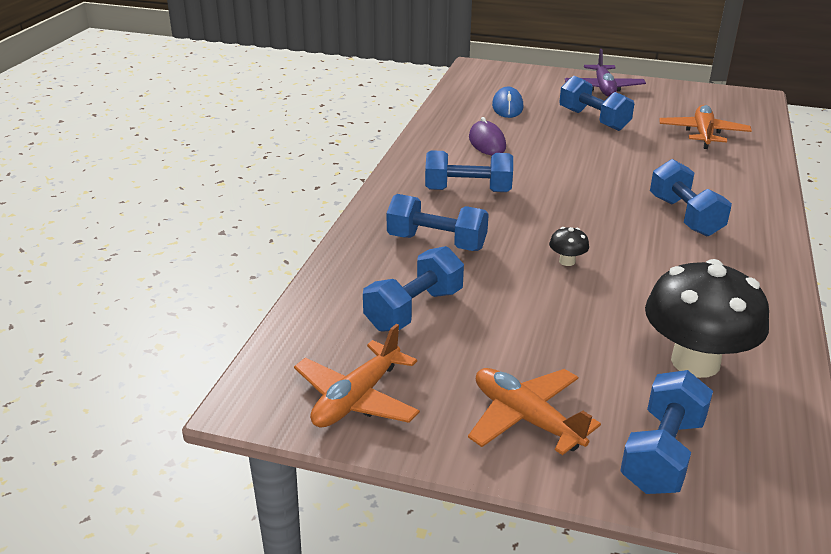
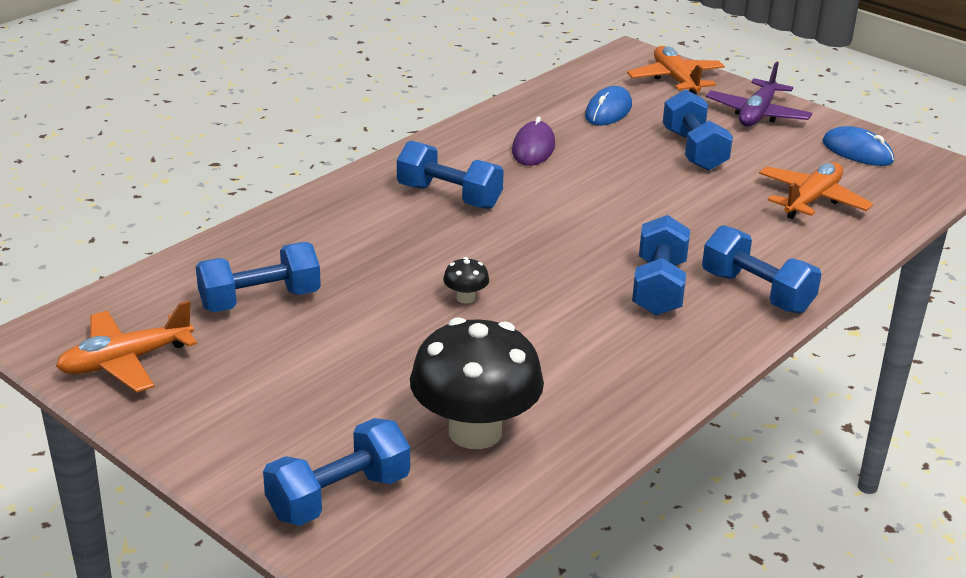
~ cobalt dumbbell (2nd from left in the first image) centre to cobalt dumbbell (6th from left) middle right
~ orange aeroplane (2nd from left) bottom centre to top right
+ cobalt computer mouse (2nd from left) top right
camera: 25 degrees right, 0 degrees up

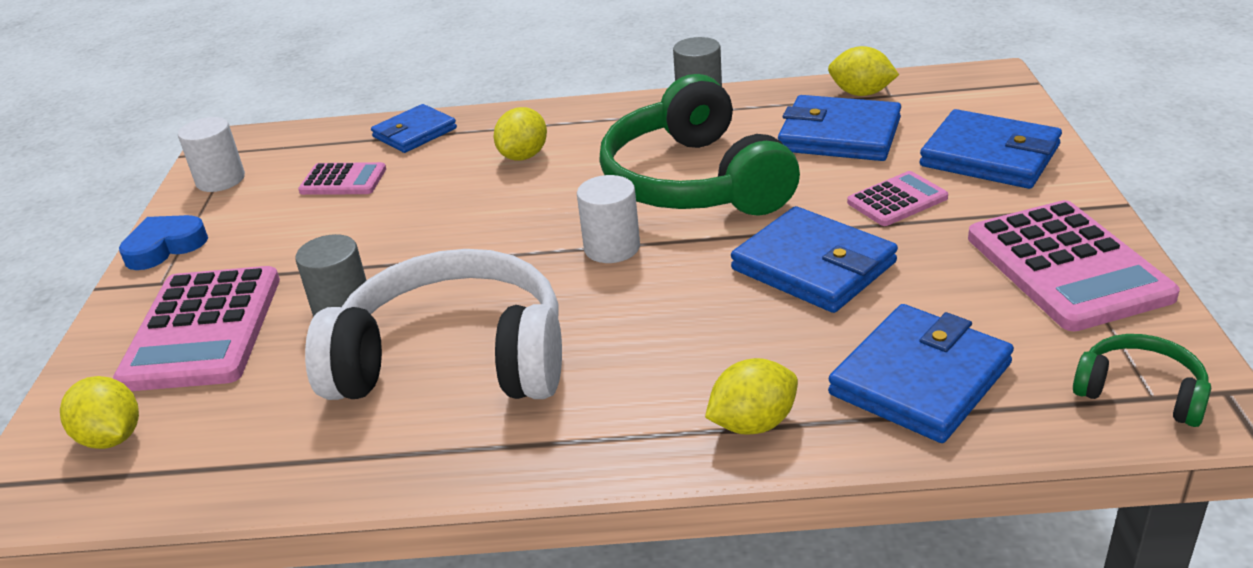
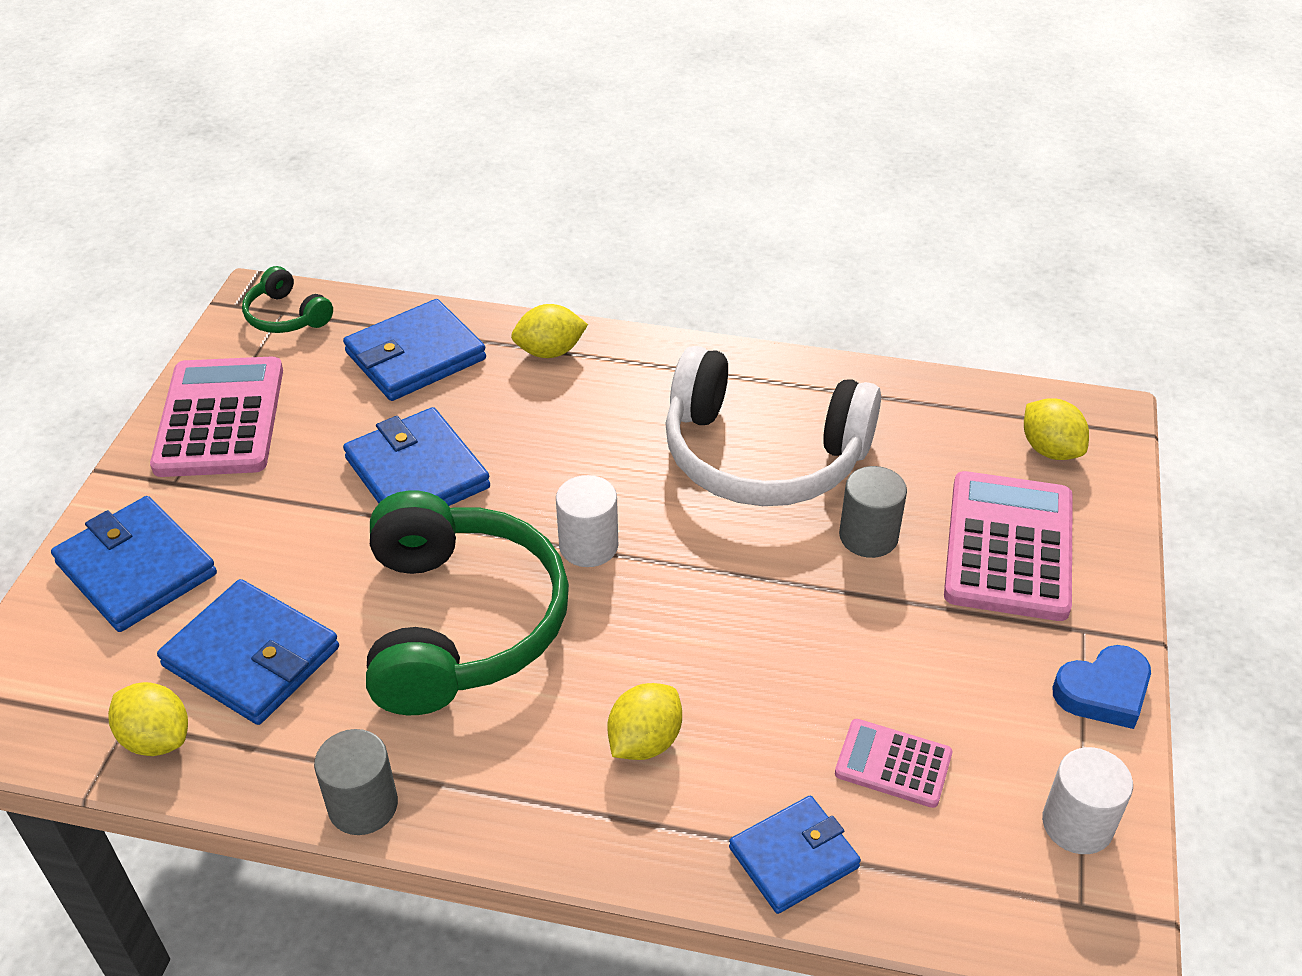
- rosy pocket calculator (3rd from left) middle right
camera: 170 degrees left, 10 degrees up

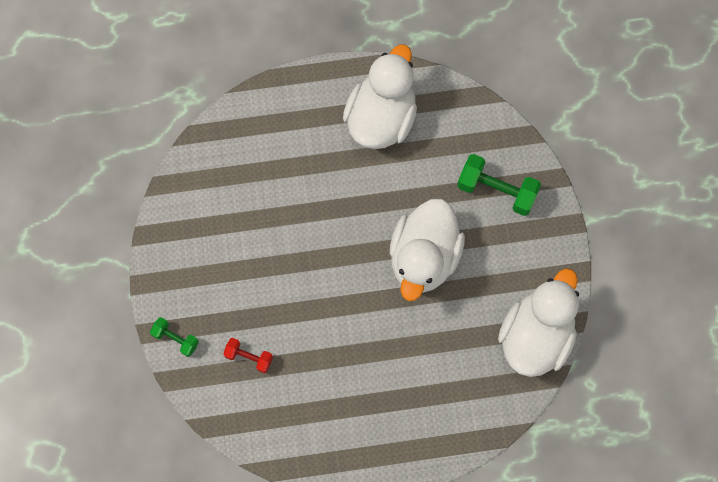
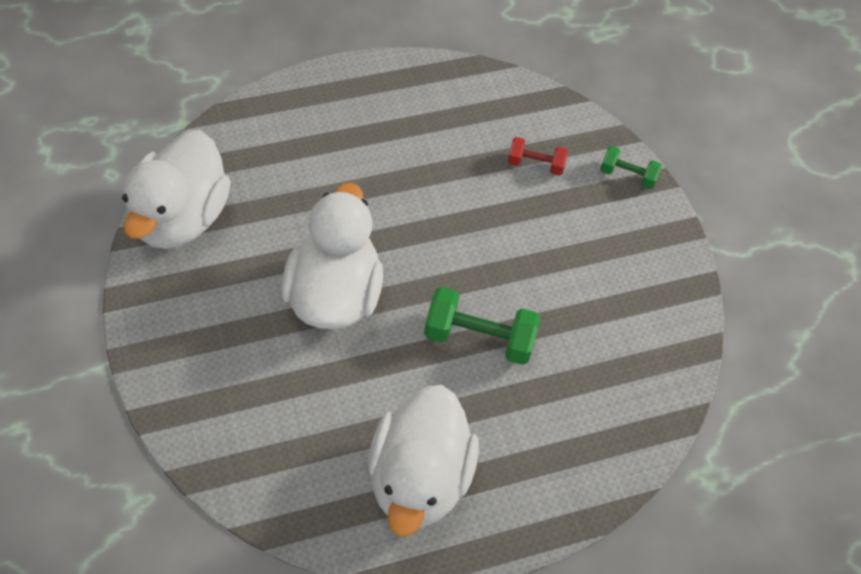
~ leaf-green dumbbell (2nd from left in the first image) middle right to leaf-green dumbbell (1st from left) centre
camera: 165 degrees right, 15 degrees down

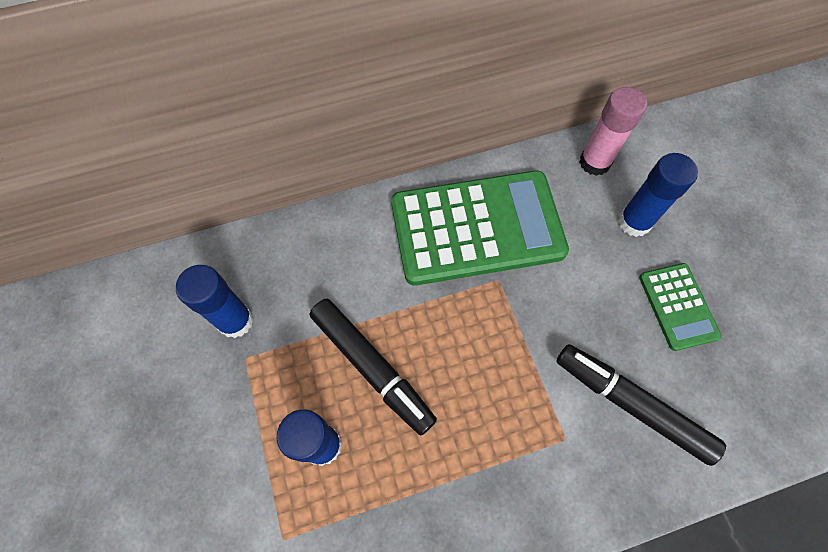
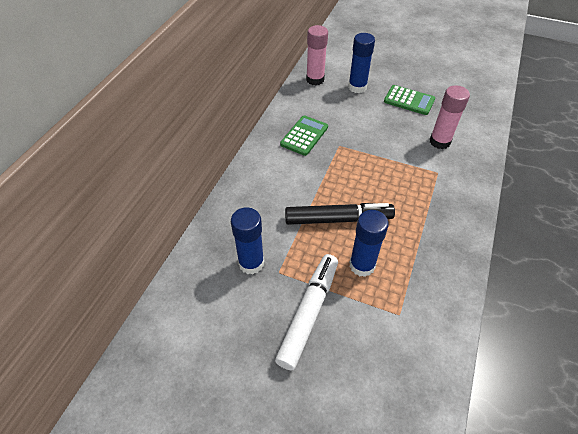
~ leaf-green pocket calculator (1st from left) centre = top centre x0.49
~ ebony felt pen (2nd from left) bottom right to rosy glue (2nd from left) top right
+ pure white felt pen bottom centre
camera: 50 degrees left, 15 degrees down

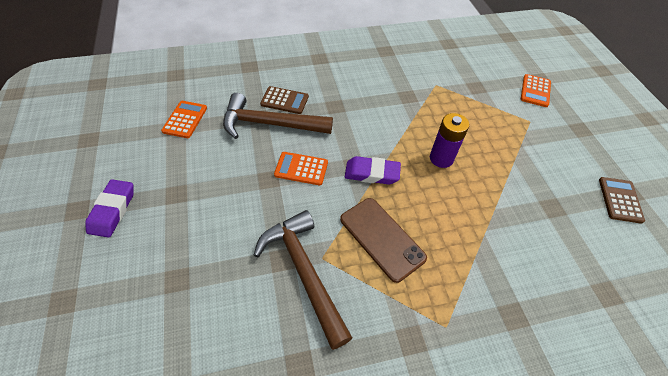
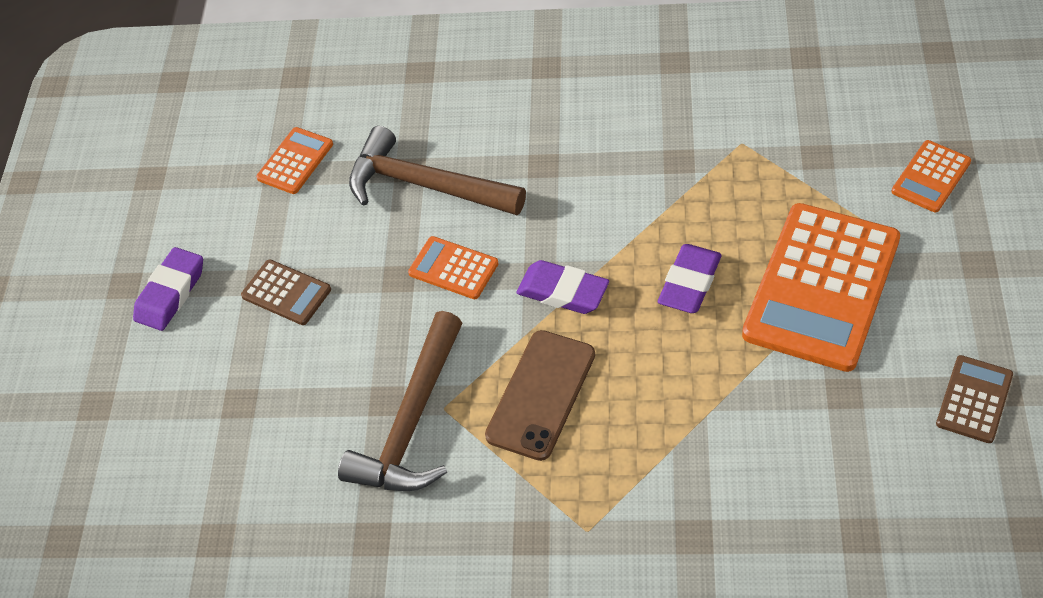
~ brown claw hammer (2nd from left in the first image) bottom centre = bottom centre 150 degrees counterclockwise
~ brown pocket calculator (1st from left) top centre to middle left
~ brown smartphone centre = centre 45 degrees clockwise
~ violet battery middle right to violet gum eraser (3rd from left) centre
+ orange pocket calculator (3rd from left) middle right
camera: 25 degrees right, 0 degrees up

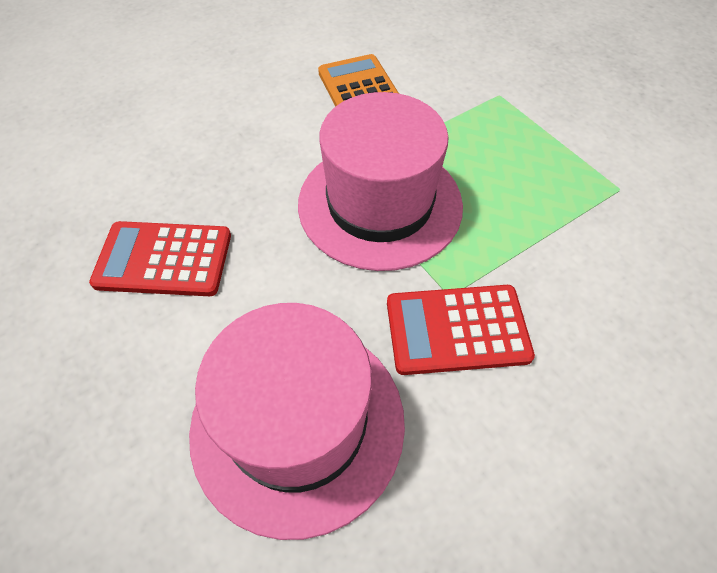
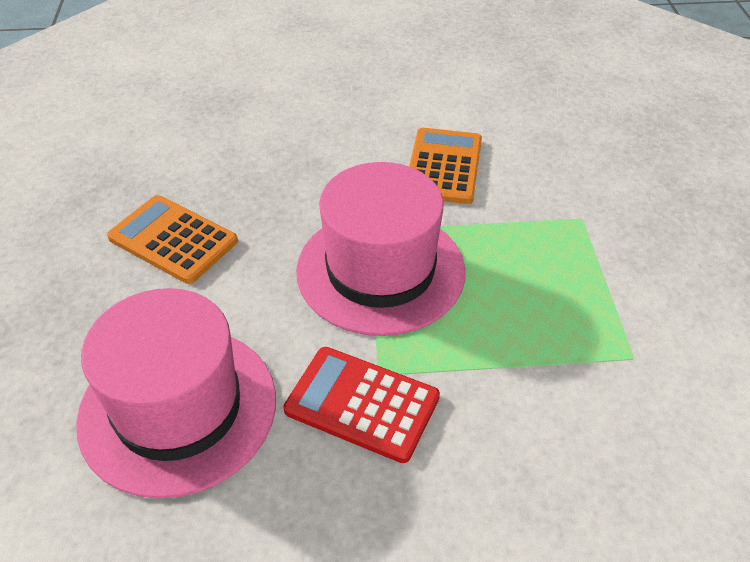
~ crimson pocket calculator (1st from left) middle left to orange pocket calculator (1st from left) middle left
camera: 30 degrees right, 10 degrees down

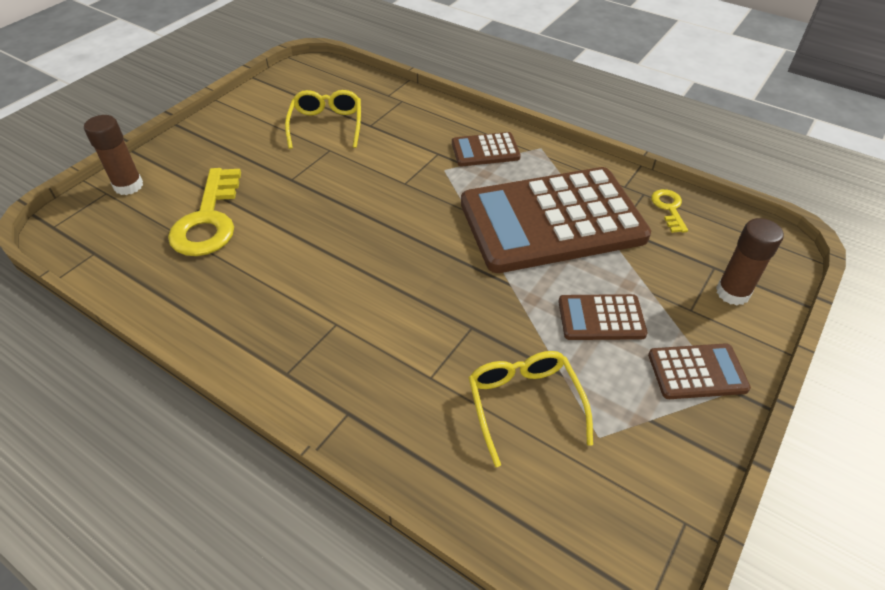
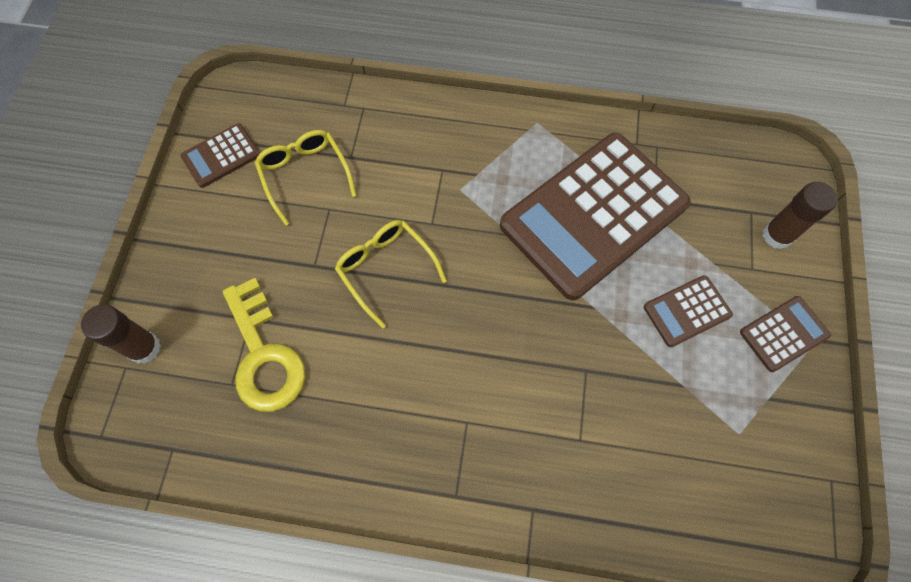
~ brown pocket calculator (1st from left) top centre to top left
~ golden spectacles (2nd from left) bottom centre to centre
- golden latchkey (2nd from left) middle right
camera: 25 degrees left, 20 degrees up

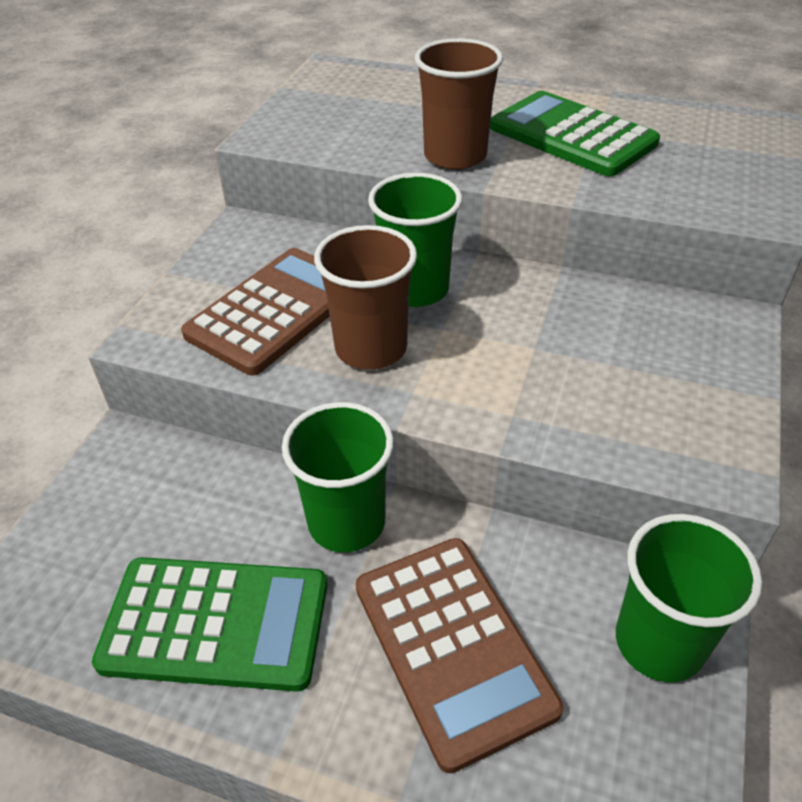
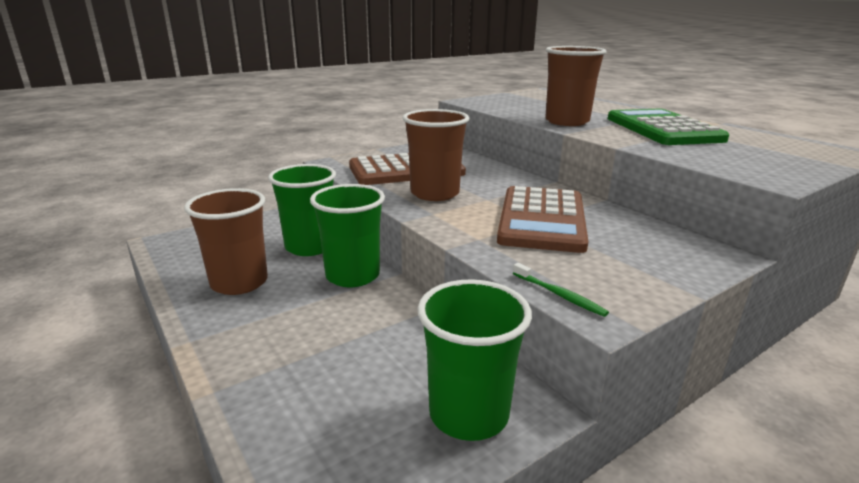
~ leaf-green pocket calculator (1st from left) bottom left to brown cup (1st from left) middle left
~ brown pocket calculator (2nd from left) bottom centre to centre
~ leaf-green cup (2nd from left in the first image) top centre to leaf-green cup (1st from left) centre
+ leaf-green toothbrush centre
camera: 35 degrees right, 20 degrees down

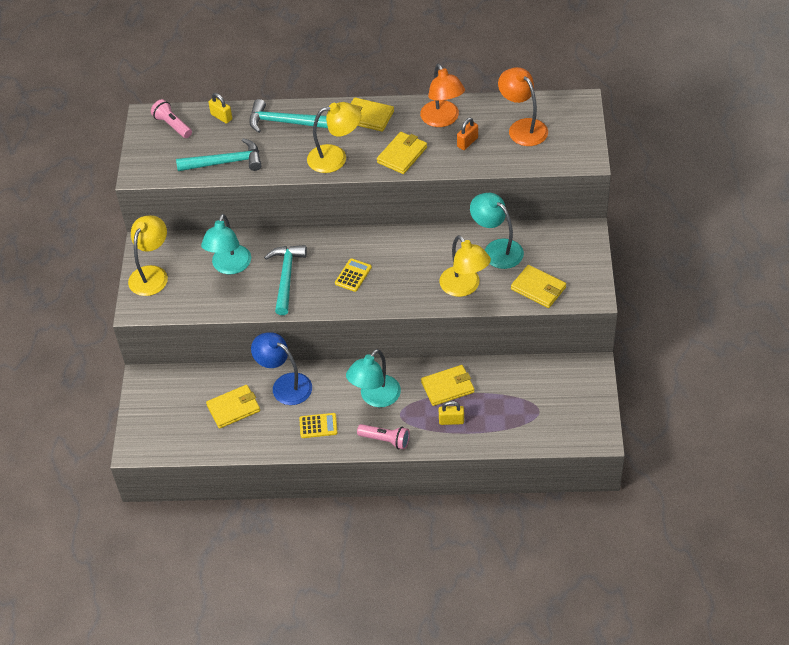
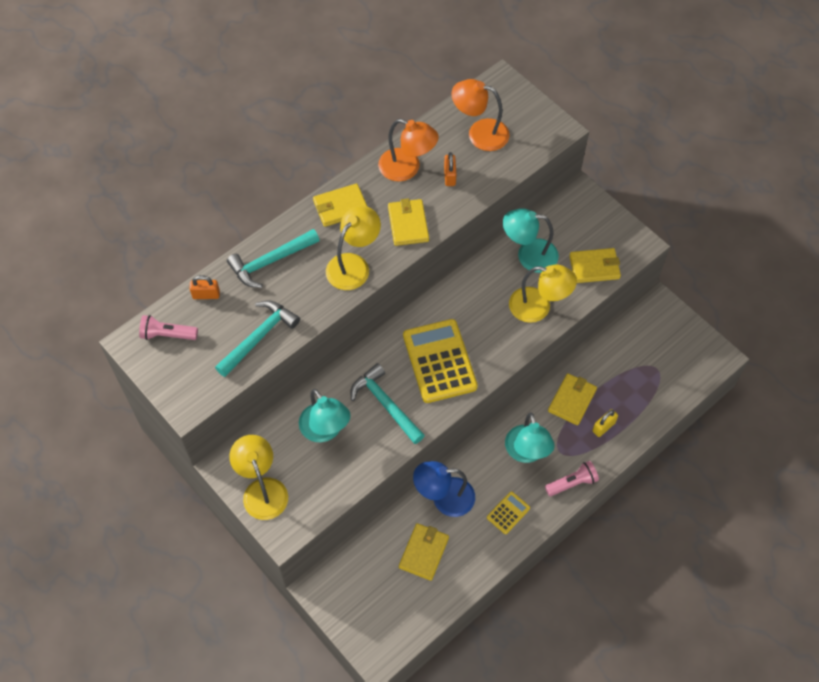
~ golden small lock (1st from left) top left to orange small lock (1st from left) middle left
~ golden pocket calculator (2nd from left in the first image) centre = centre x2.14
camera: 45 degrees left, 10 degrees up

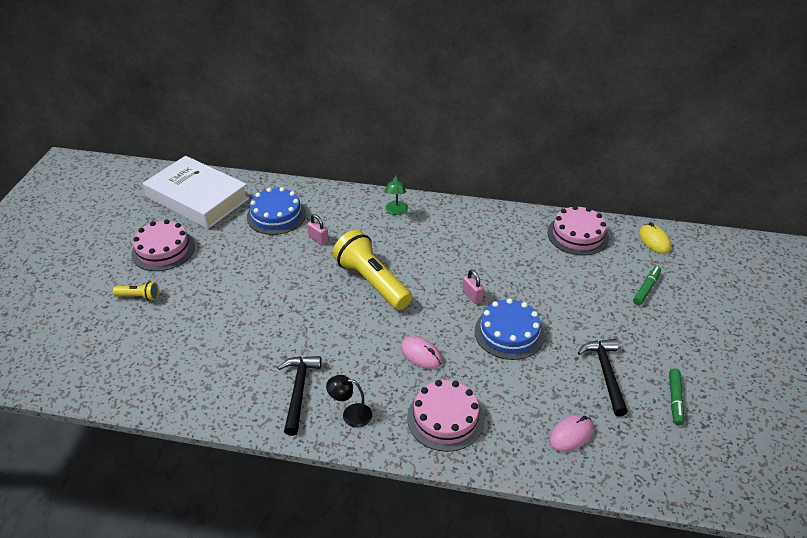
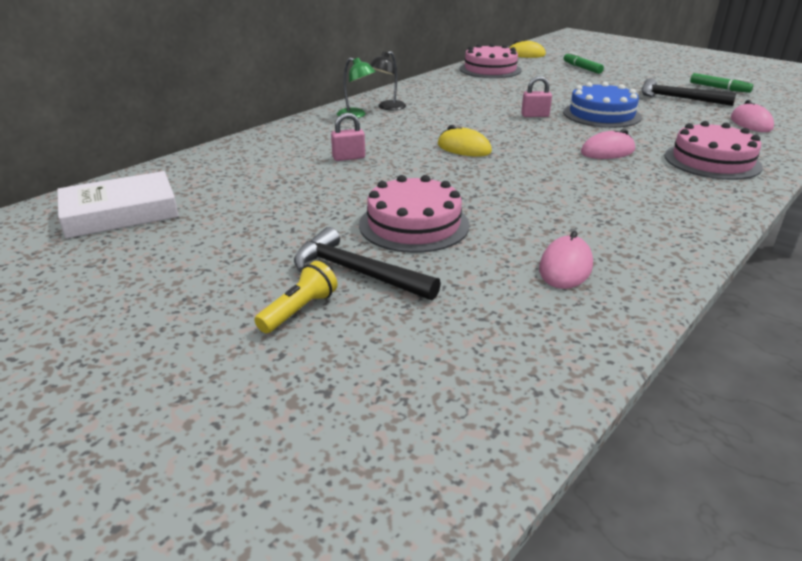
~ rosy gateau (1st from left) middle left to centre
~ pure white hardcover middle left = middle left x0.64
- cobalt gateau (1st from left) centre
~ ebony claw hammer (1st from left) bottom centre to centre
~ ebony lamp bottom centre to top centre
~ golden pocket torch (2nd from left) centre to golden computer mouse (1st from left) top centre
+ rosy computer mouse (1st from left) middle right
camera: 60 degrees left, 10 degrees down

